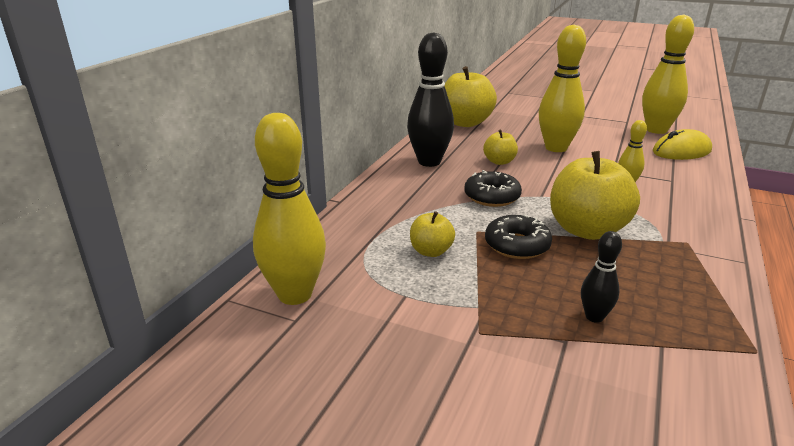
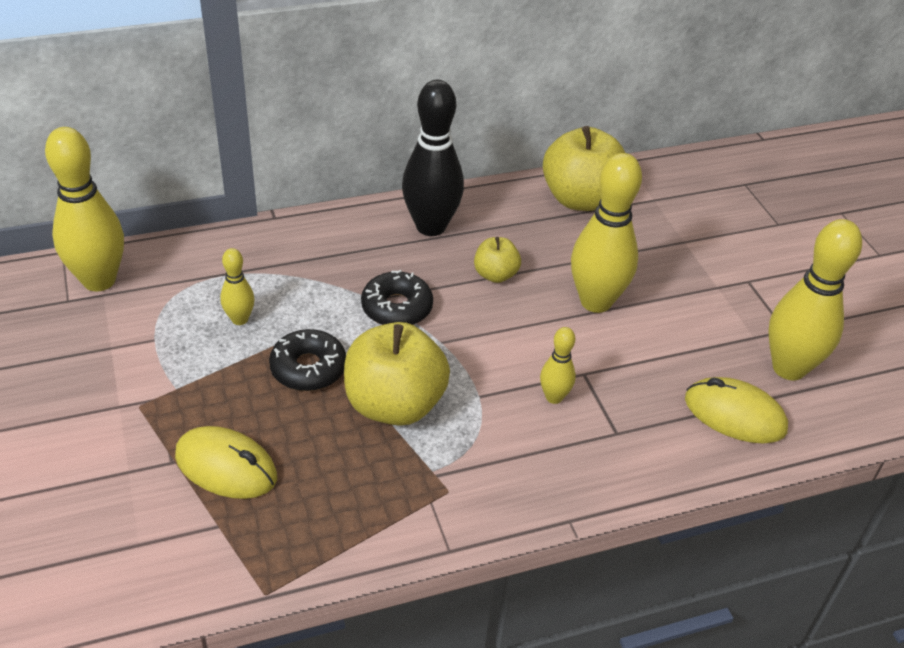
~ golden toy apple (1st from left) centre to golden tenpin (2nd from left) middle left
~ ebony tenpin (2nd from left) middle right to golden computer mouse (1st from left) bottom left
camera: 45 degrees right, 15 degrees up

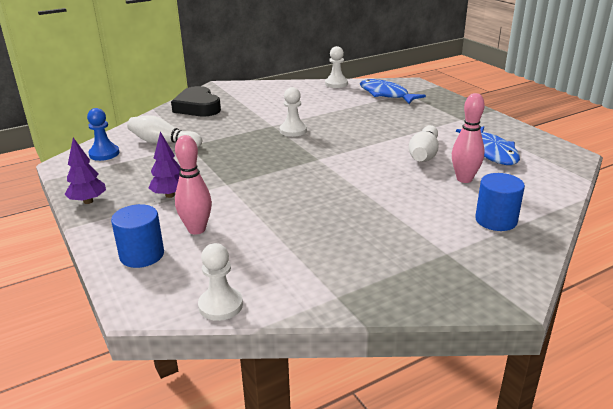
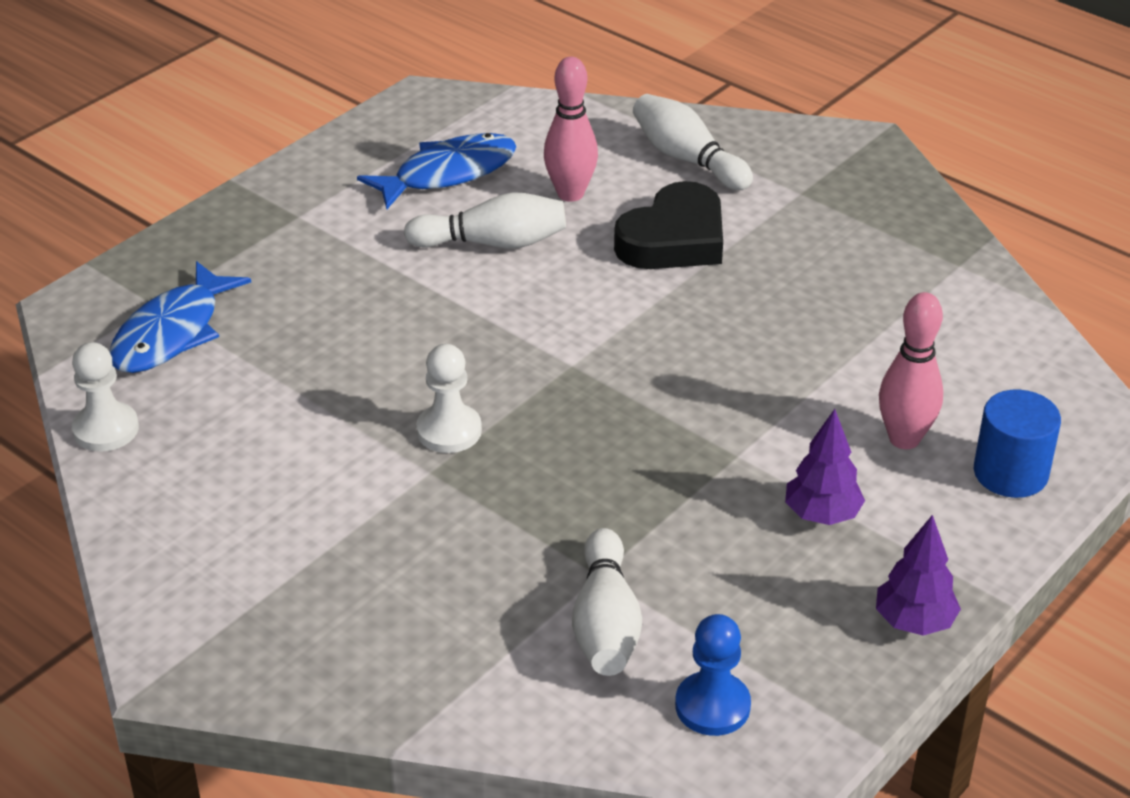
~ ebony heart shape top left to top centre
- pure white pawn (1st from left) bottom centre
~ cobalt cylinder shape (2nd from left) middle right to pure white tenpin (3rd from left) top centre
camera: 110 degrees left, 10 degrees up

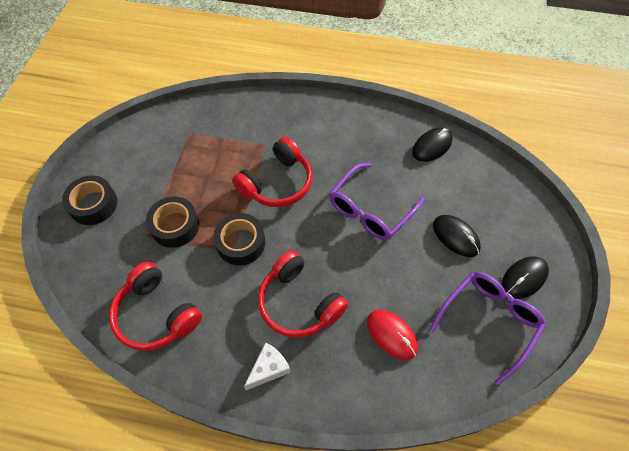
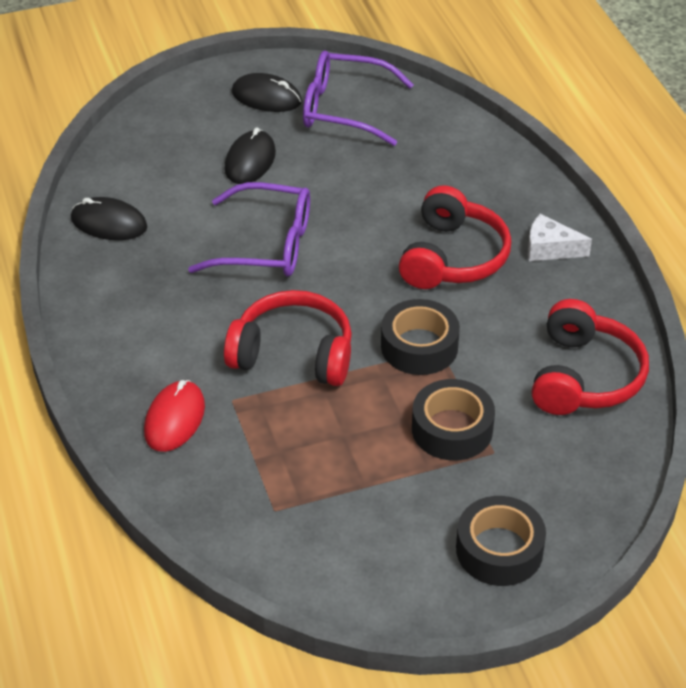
~ crimson computer mouse bottom centre to middle left
camera: 120 degrees left, 15 degrees down

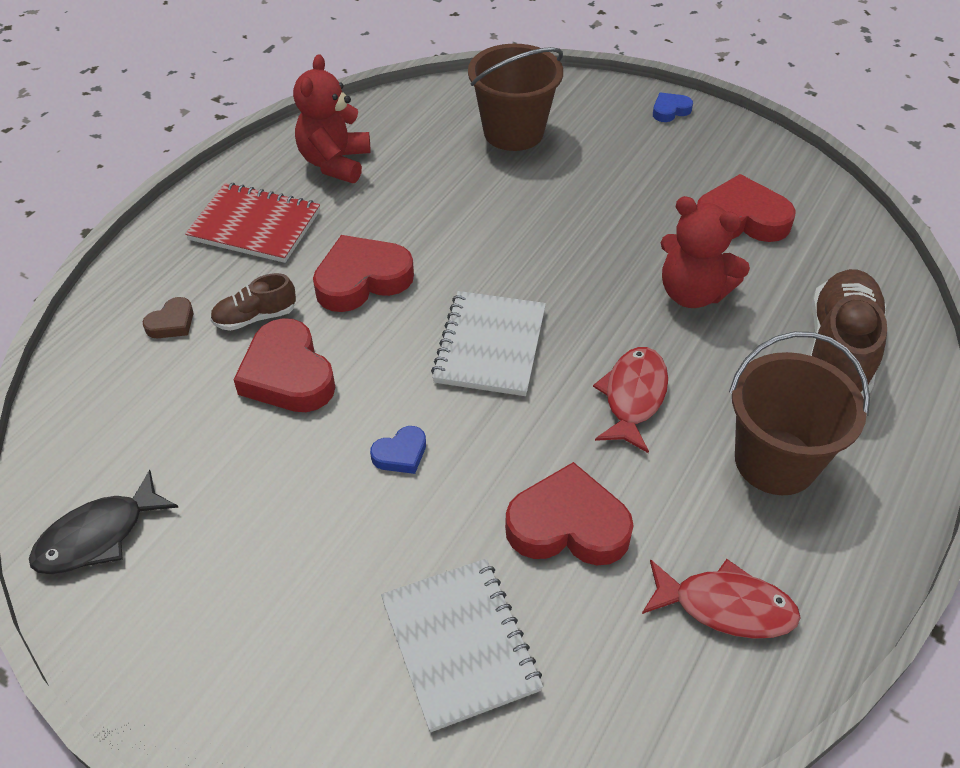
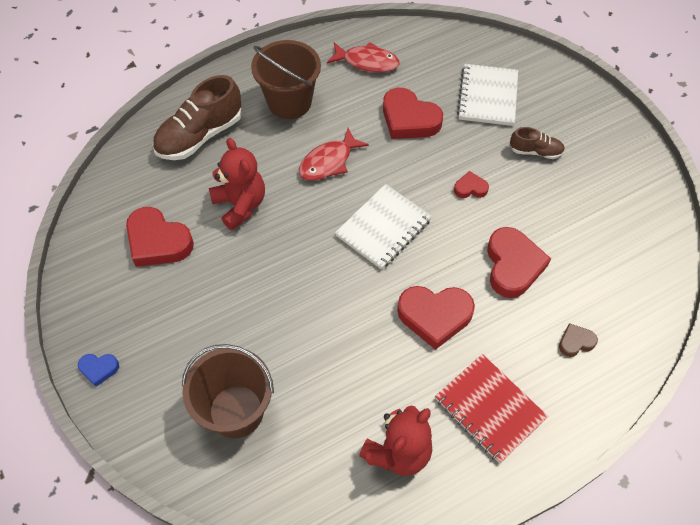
- ebony toy fish bottom left
~ brown lace-up shoe (1st from left in the first image) middle left to brown lace-up shoe (2nd from left) top right
~ cobalt heart shape (1st from left) centre to crimson heart shape (4th from left) middle right
~ crimson toy fish (2nd from left) bottom right = top centre 150 degrees clockwise
camera: 150 degrees left, 10 degrees up

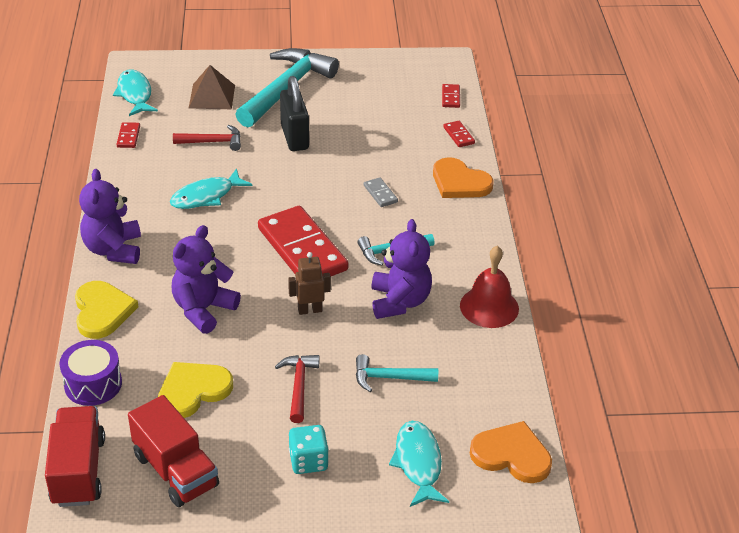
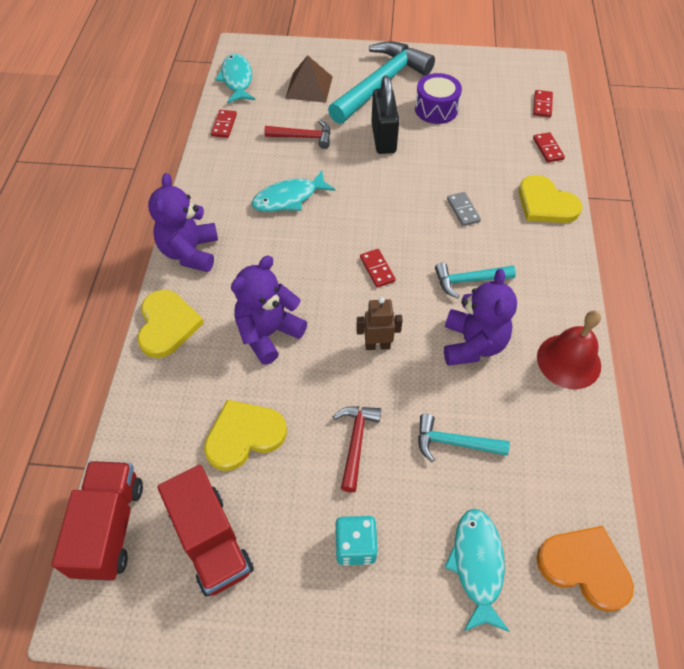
~ violet toy drum bottom left to top centre
~ crimson domino (2nd from left) centre = centre x0.41
~ orange heart shape (1st from left) top centre to golden heart shape (3rd from left) top right
camera: 10 degrees right, 15 degrees up

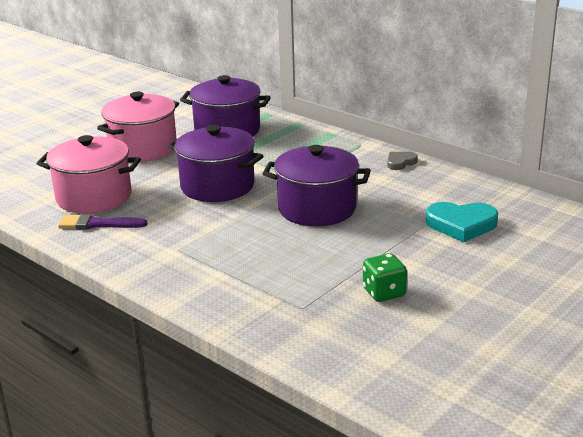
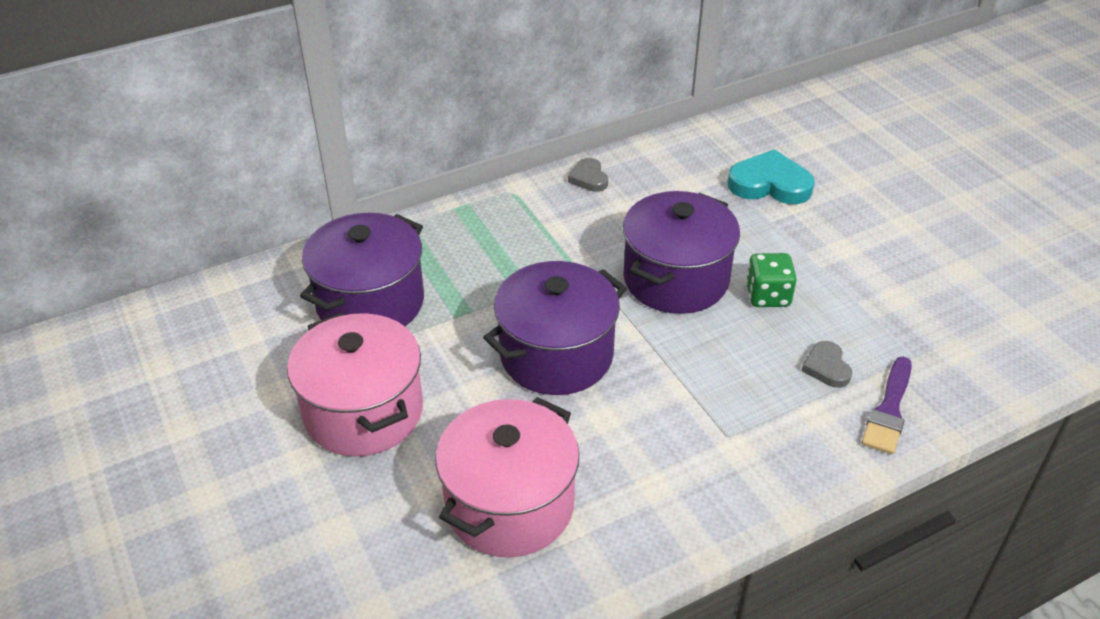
~ violet brush middle left to middle right
~ leaf-green die centre to middle right
~ turquoise heart shape middle right = top right 105 degrees counterclockwise
+ gray heart shape (2nd from left) middle right
camera: 70 degrees left, 15 degrees up

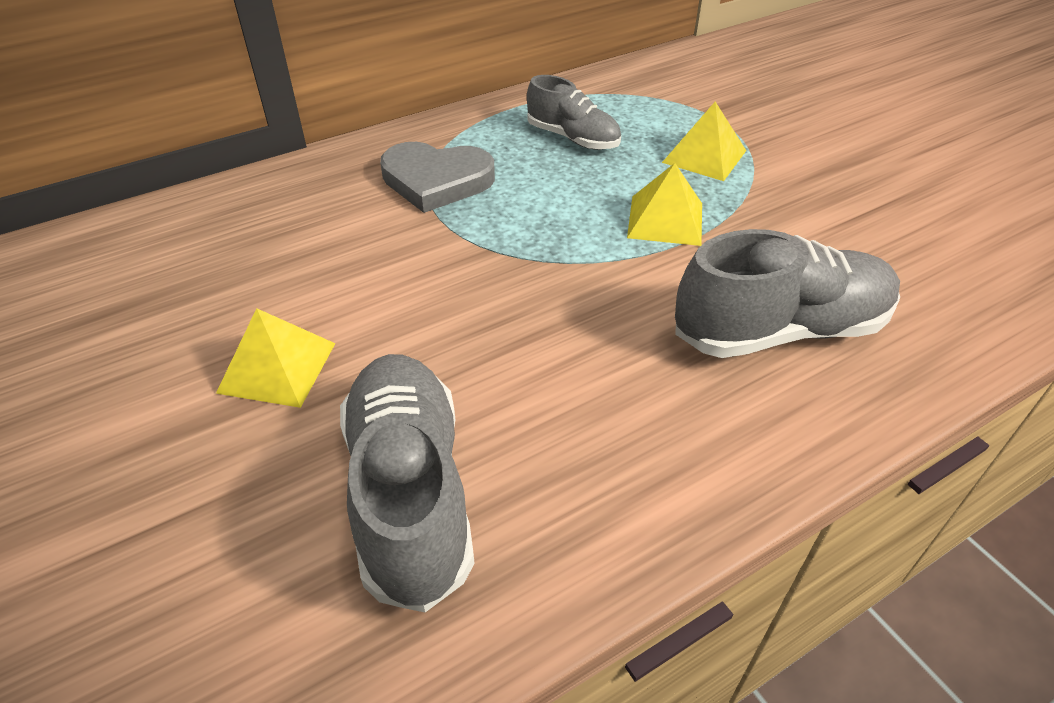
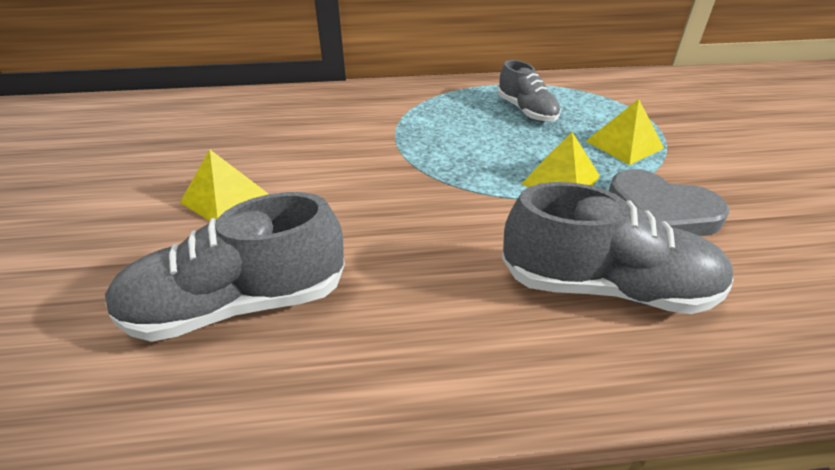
~ gray lace-up shoe (1st from left) bottom centre = middle left 120 degrees counterclockwise
~ gray heart shape top centre to middle right
camera: 25 degrees right, 5 degrees down

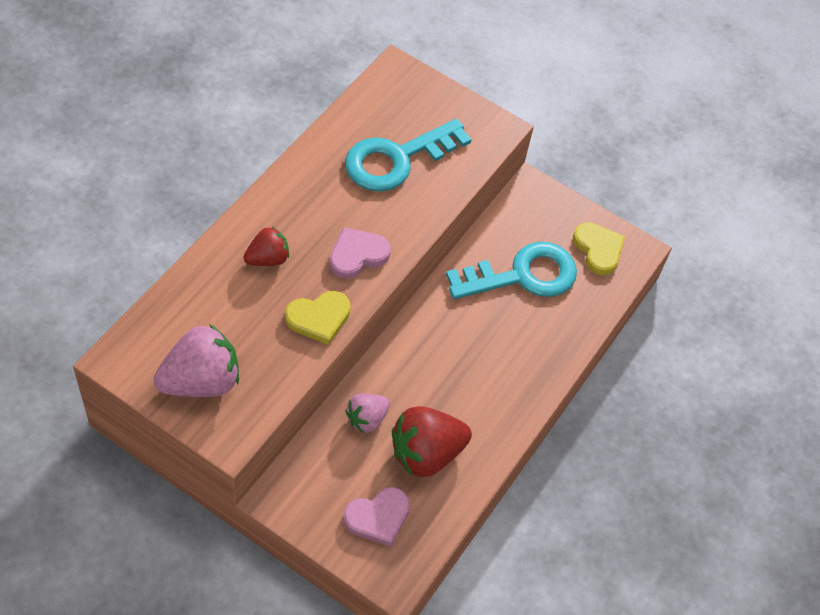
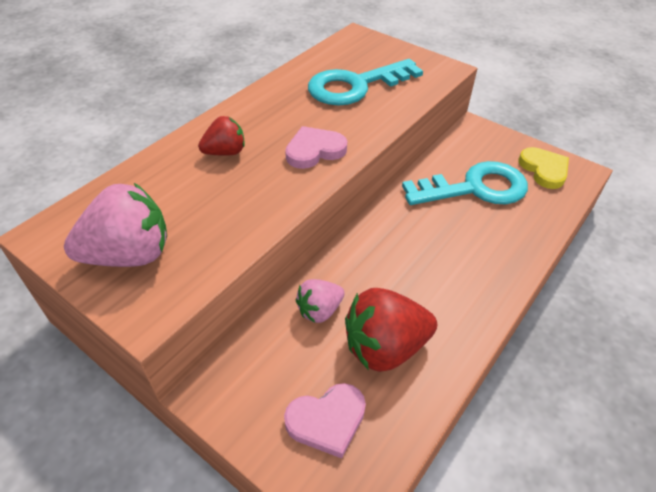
- golden heart shape (1st from left) centre
camera: 10 degrees right, 10 degrees down

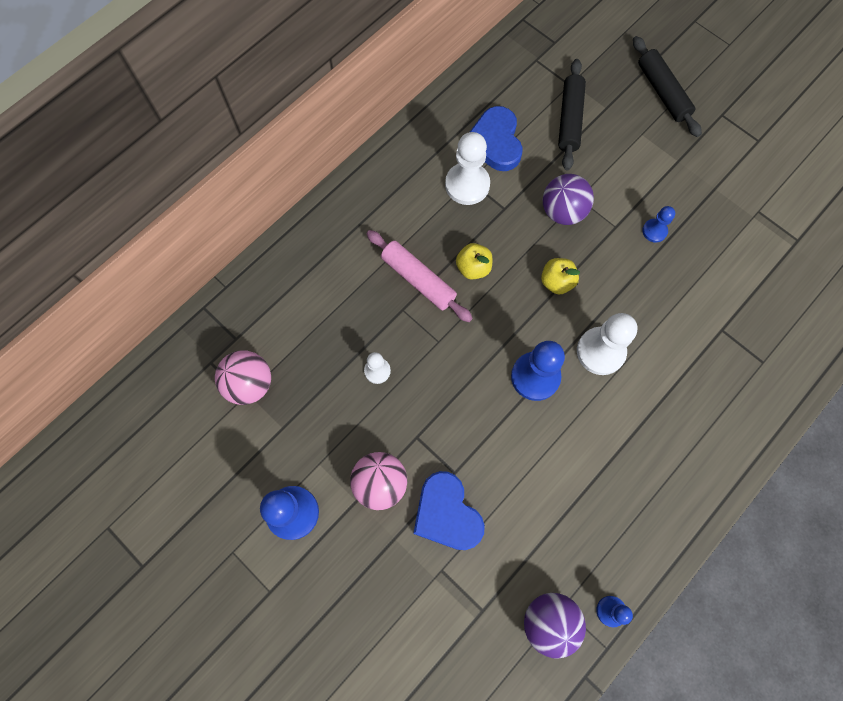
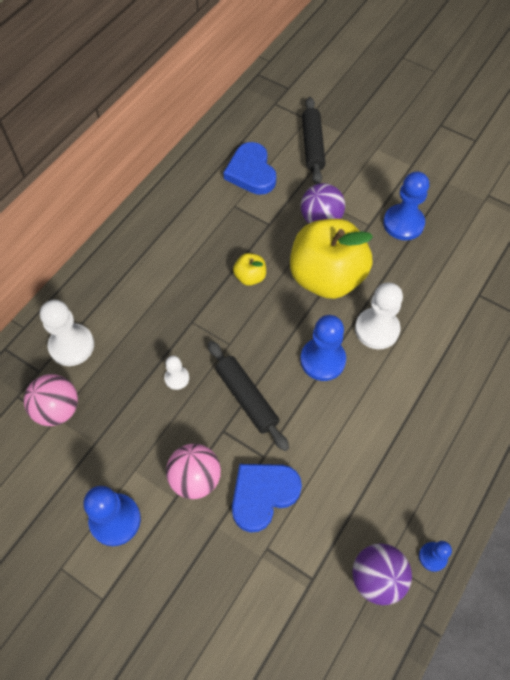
- rosy pastry roller centre
~ cobalt heart shape (1st from left in the first image) bottom centre = bottom centre 90 degrees clockwise
~ pure white pawn (2nd from left in the first image) top centre to pure white pawn (1st from left) middle left
~ golden toy apple (2nd from left) centre = centre x2.39
~ ebony pastry roller (2nd from left in the first image) top right to ebony pastry roller (1st from left) centre
~ cobalt pawn (4th from left in the first image) top right = top right x1.86
camera: 10 degrees left, 10 degrees down

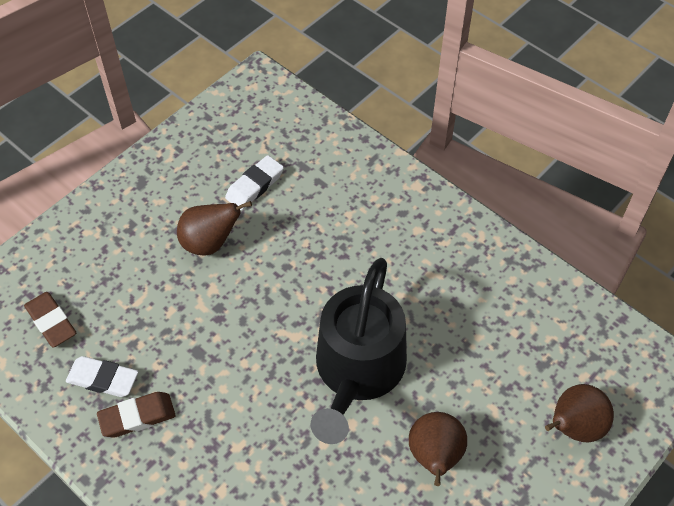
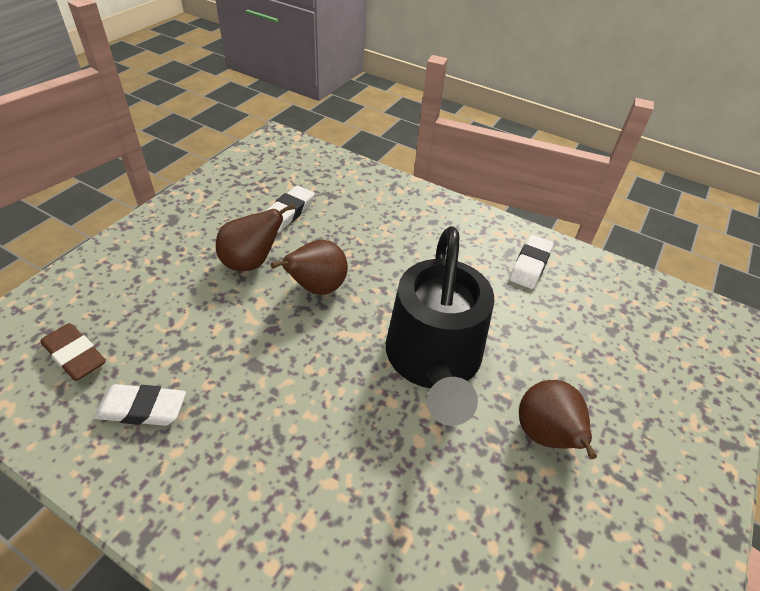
- brown gum eraser (2nd from left) bottom left
~ brown pear (3rd from left in the first image) bottom right to brown pear (2nd from left) centre
+ pure white gum eraser (3rd from left) middle right
camera: 15 degrees left, 10 degrees down

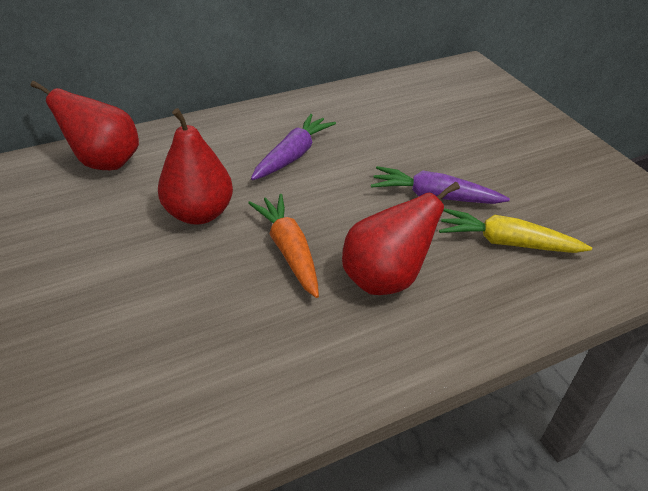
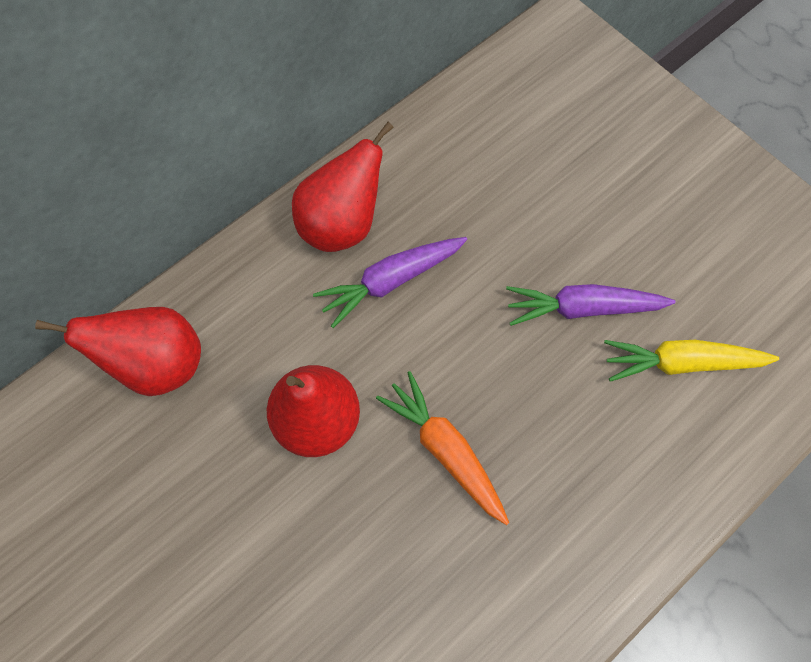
~ violet root vegetable (1st from left) top centre = centre 135 degrees counterclockwise
~ crimson pear (3rd from left) centre to top centre
camera: 15 degrees left, 25 degrees up

